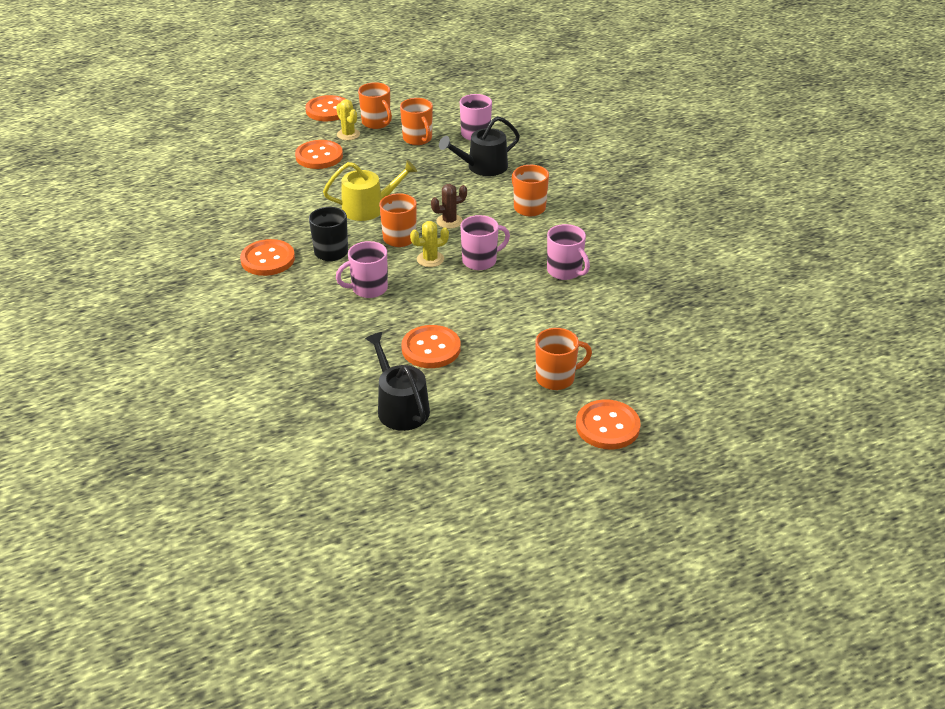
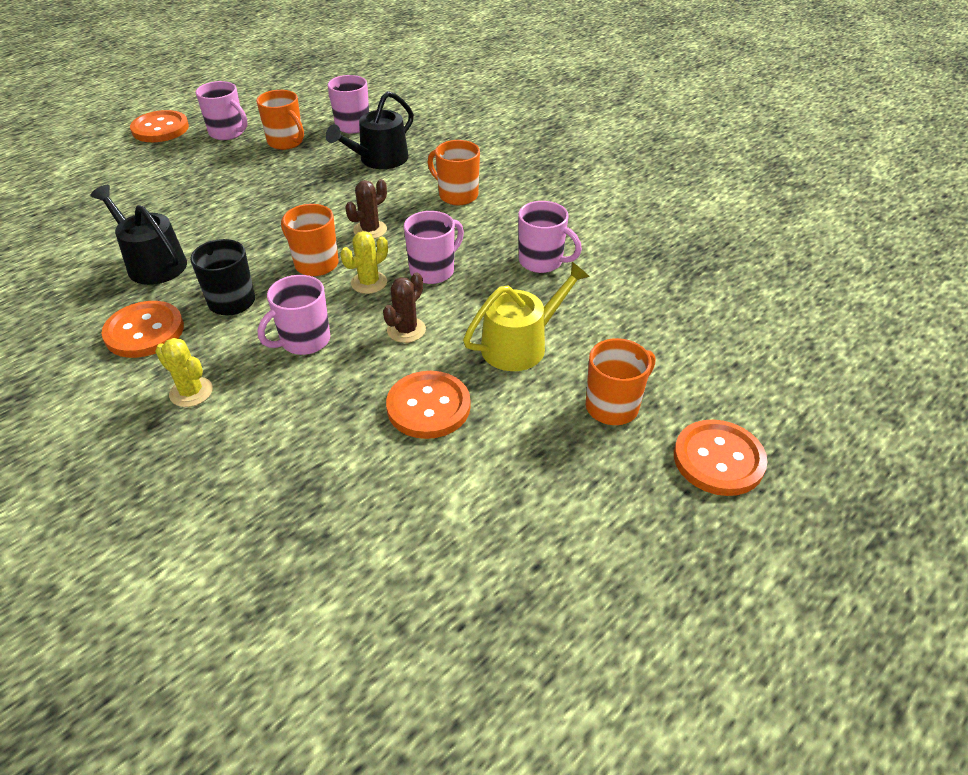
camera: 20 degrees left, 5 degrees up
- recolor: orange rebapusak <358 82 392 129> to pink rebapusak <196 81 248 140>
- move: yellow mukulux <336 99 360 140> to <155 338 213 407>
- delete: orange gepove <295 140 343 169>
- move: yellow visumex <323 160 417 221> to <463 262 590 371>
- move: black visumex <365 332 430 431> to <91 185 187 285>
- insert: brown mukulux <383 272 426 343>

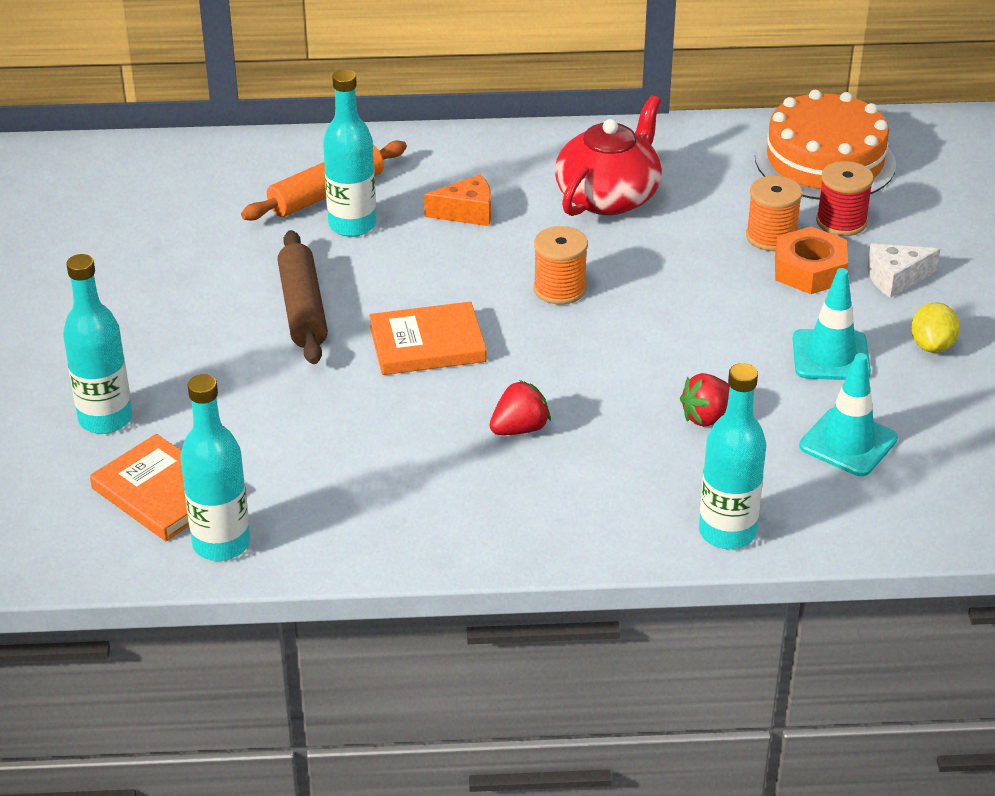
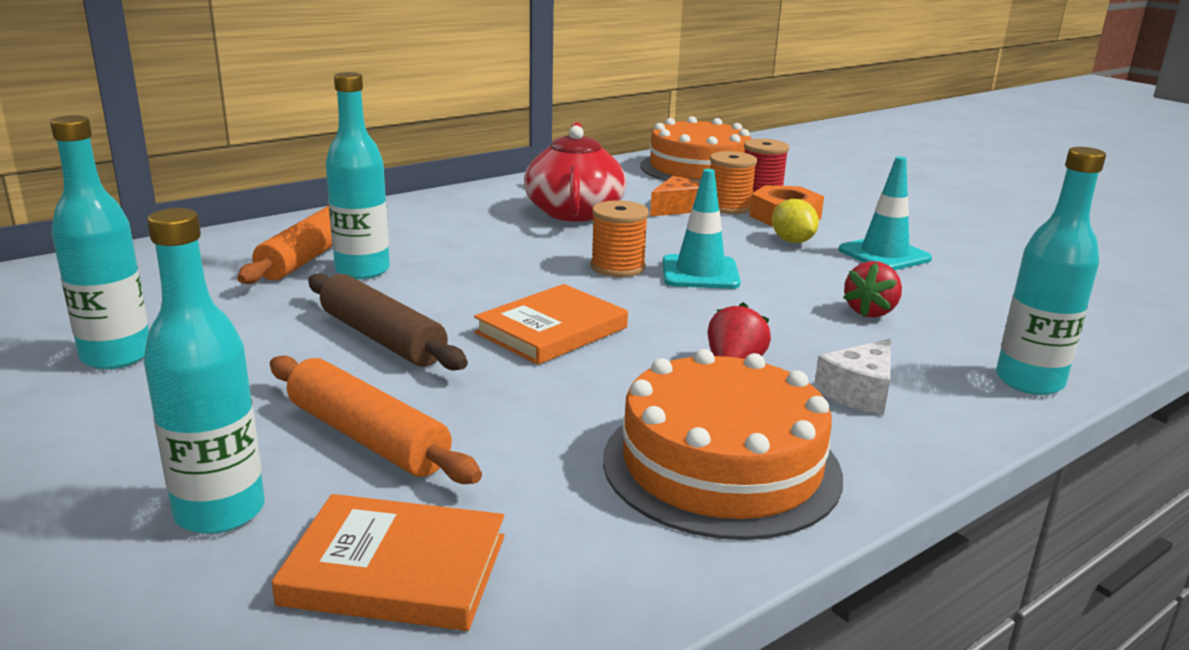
camera: 35 degrees left, 15 degrees down
- move: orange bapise <424 174 491 226> to <650 176 700 216>
- move: white bapise <867 243 940 298> to <814 339 891 415>
- move: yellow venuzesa <911 302 960 353> to <772 199 819 243>
- move: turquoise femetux <799 353 898 476> to <663 169 741 289>
- move: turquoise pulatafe <180 374 250 561> to <50 115 149 369>
- insert: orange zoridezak <603 349 843 540>
- insert: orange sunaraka <270 355 482 484>

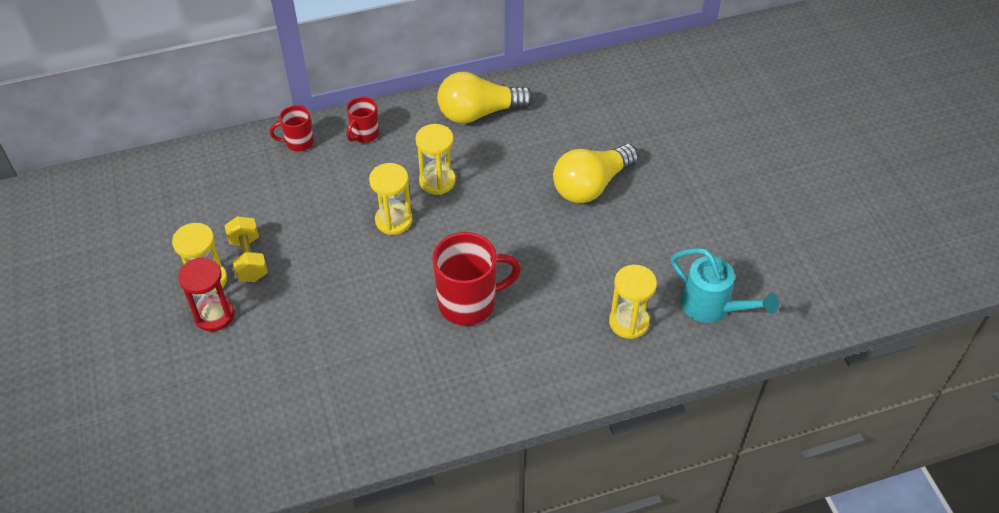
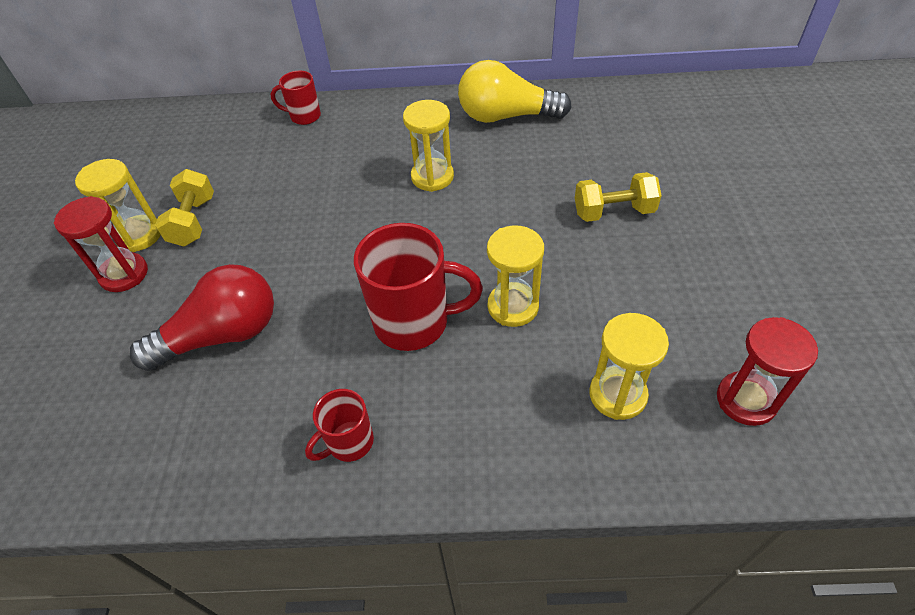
camera: 20 degrees right, 0 degrees up
- move: red rebapusak <347 96 379 143> to <305 389 374 462>
- replace: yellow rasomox <553 144 638 203> to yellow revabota <575 172 662 222>
- move: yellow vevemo <369 163 413 235> to <487 225 544 327>
- replace: turquoise visumex <671 248 779 323> to red vevemo <717 317 818 426>
- insert: red rasomox <130 264 274 371>

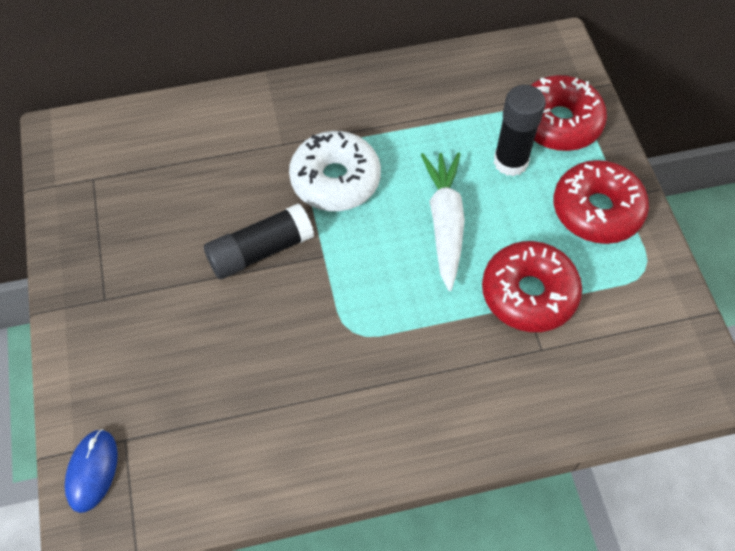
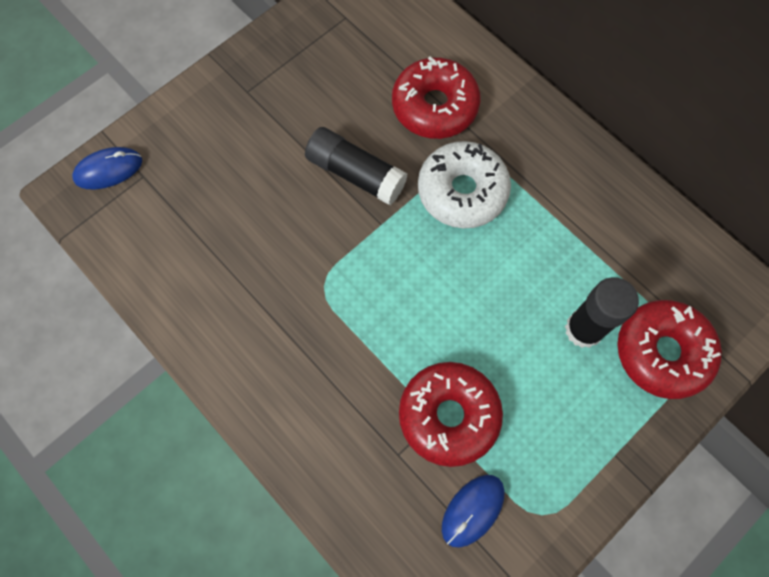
camera: 60 degrees right, 10 degrees up
- delete: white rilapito <421 152 465 291>
- move: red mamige <553 160 649 244> to <392 56 481 139>
- insert: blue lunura <442 475 504 548>

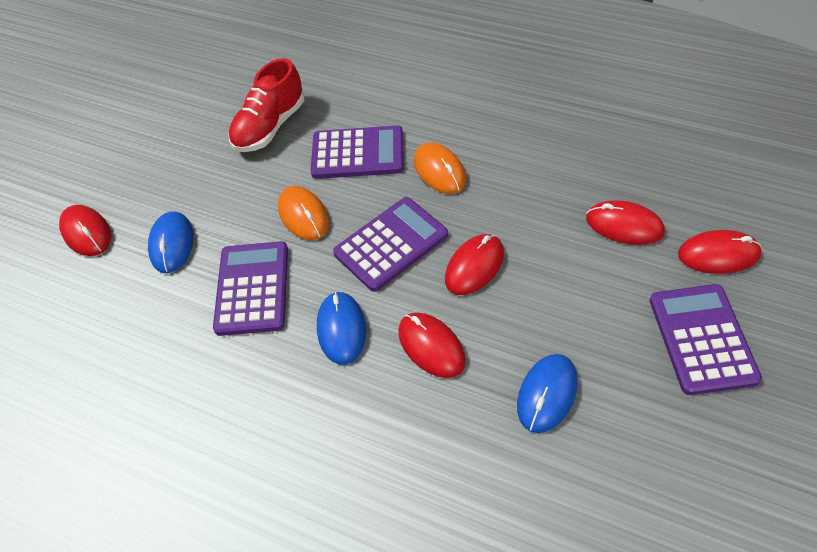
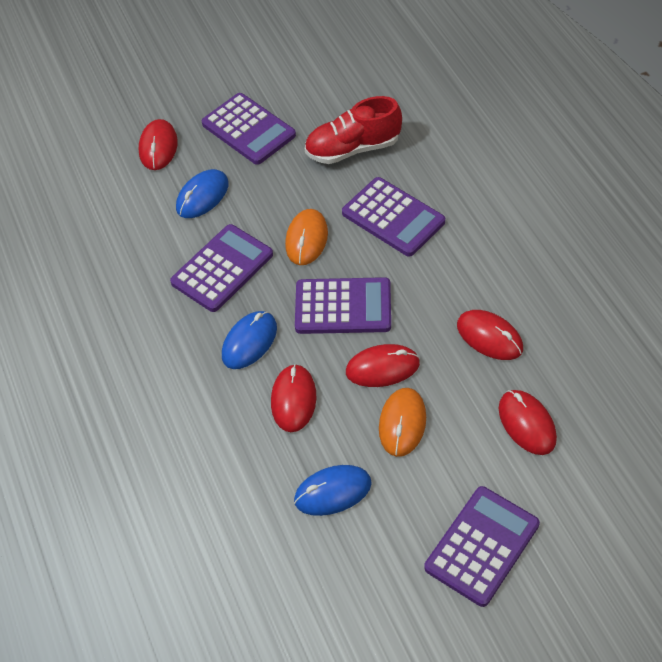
camera: 40 degrees right, 0 degrees up
- move: orange lunura <414 143 466 194> to <379 388 426 457>
- move: red lunura <678 230 762 274> to <457 310 523 360>
- insert: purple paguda <202 93 296 165>

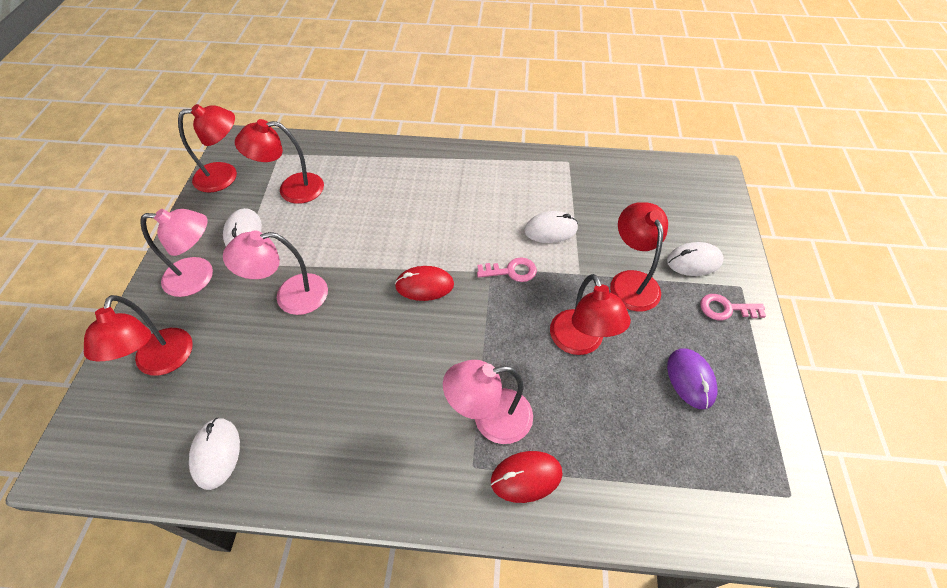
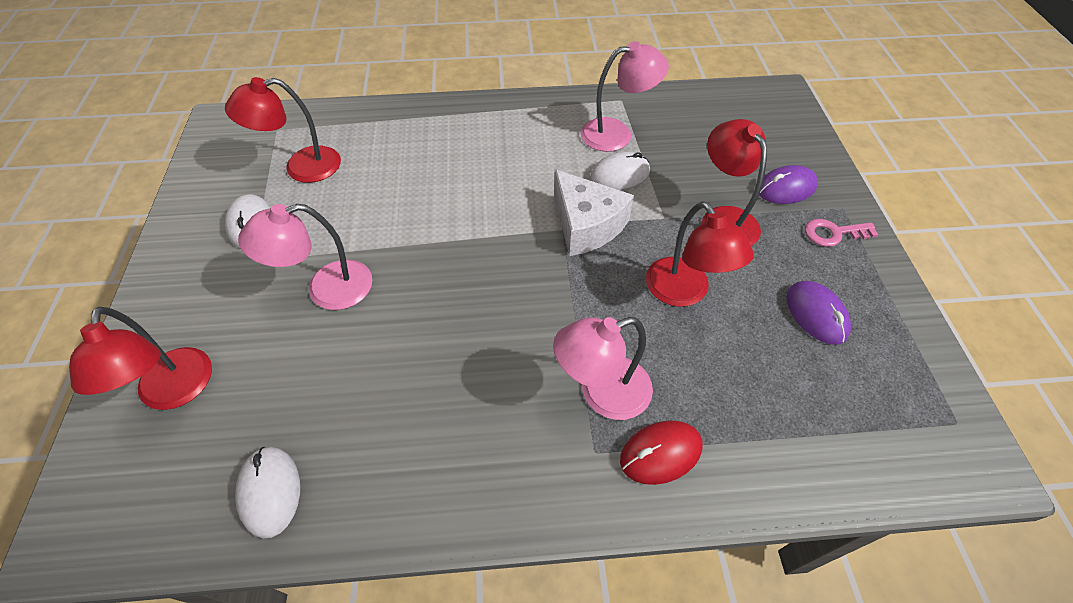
camera: 10 degrees left, 0 degrees up
- delete: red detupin <178 104 237 193>
- move: pink detupin <140 209 213 297> to <580 41 669 152>
- recolor: white lunura <667 242 724 276> to purple lunura <759 165 818 204>
- replace: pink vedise <477 257 537 282> to white bapise <554 169 634 256>
- delete: red lunura <395 266 454 301>

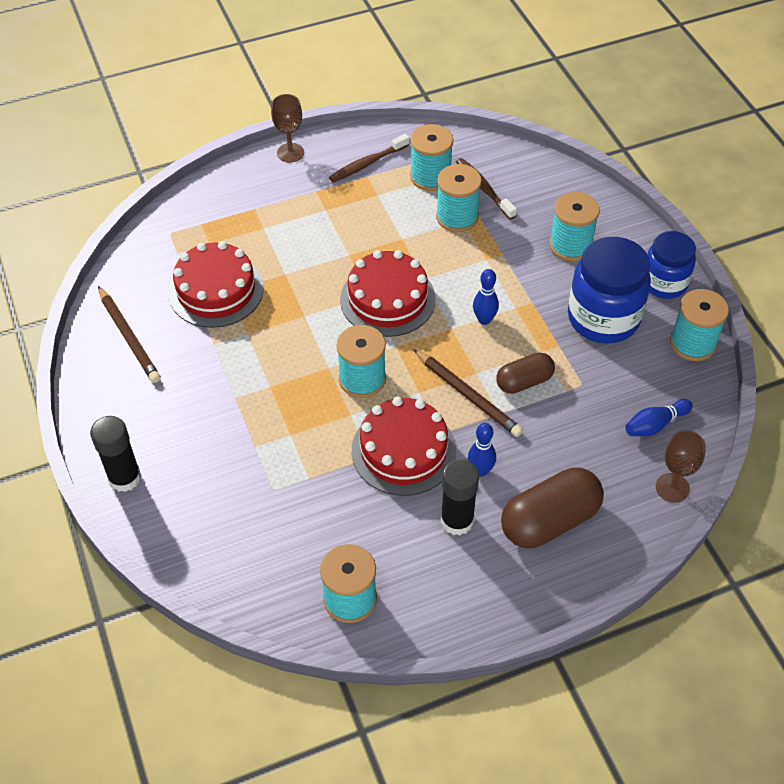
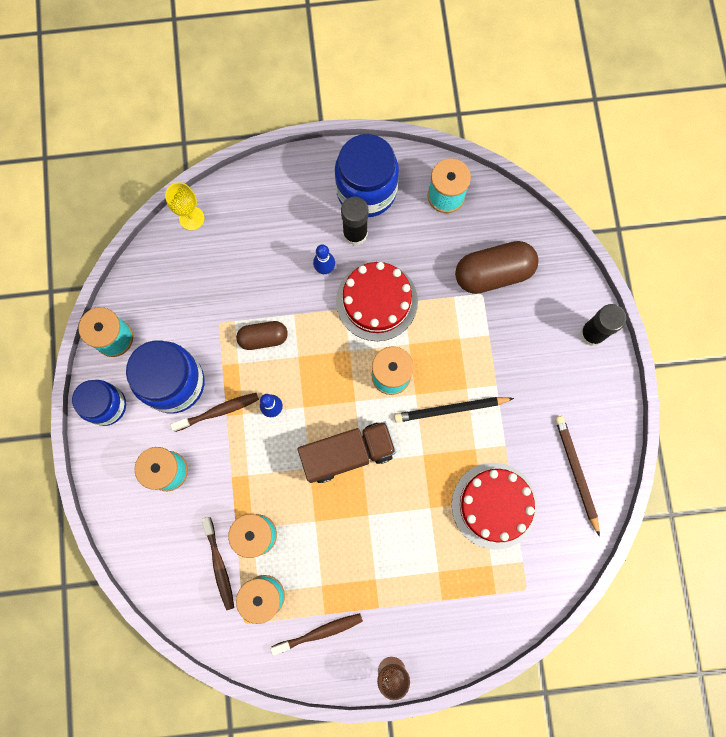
camera: 165 degrees left, 25 degrees up
- replace: red zoridezak <340 250 436 337> to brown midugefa <298 422 396 483>
- delete: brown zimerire <413 349 523 437>
- delete: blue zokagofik <625 399 693 436>
- recolor: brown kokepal <656 430 706 503> to yellow kokepal <165 182 204 230>
- move: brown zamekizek <501 467 604 548> to <455 241 538 294>
- insert: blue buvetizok <335 134 399 217>
- insert: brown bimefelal <170 393 259 432>
- insert: black zimerire <394 397 514 423>

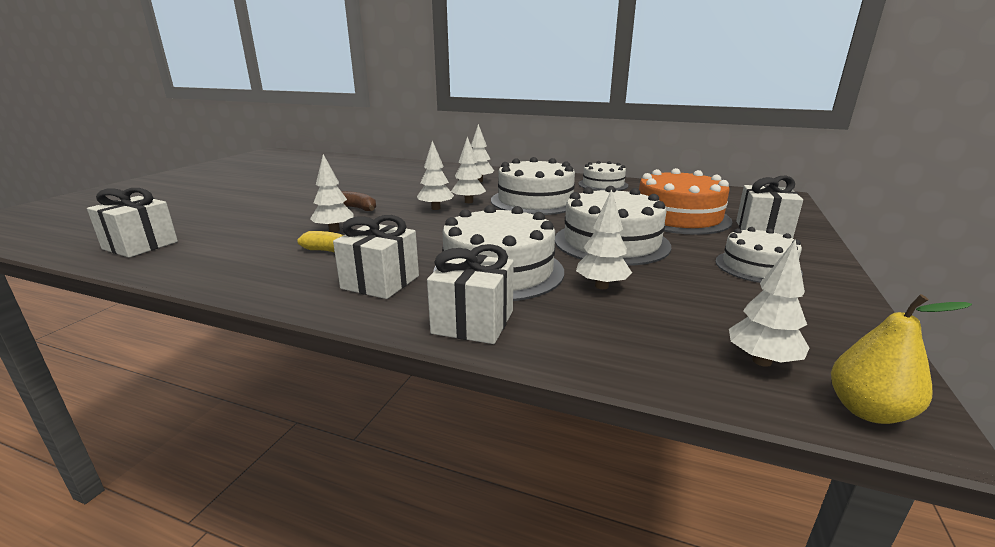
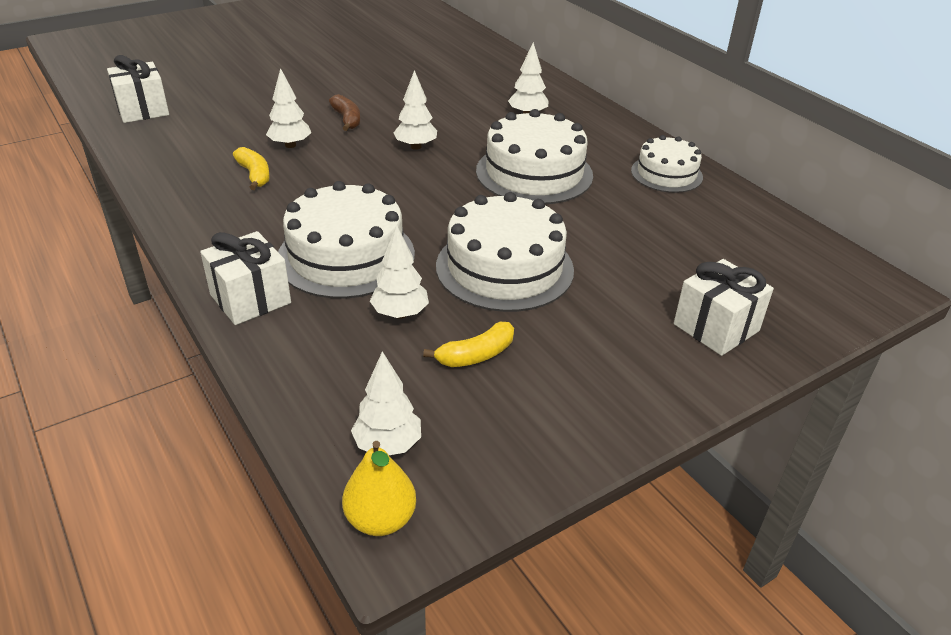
camera: 35 degrees right, 15 degrees up
- delete: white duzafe <451 137 486 203>
- delete: orange zoridezak <639 168 733 235>
- delete: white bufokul <333 215 419 299>
- delete: white zoridezak <716 227 803 283>
- insert: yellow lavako <423 322 514 367>

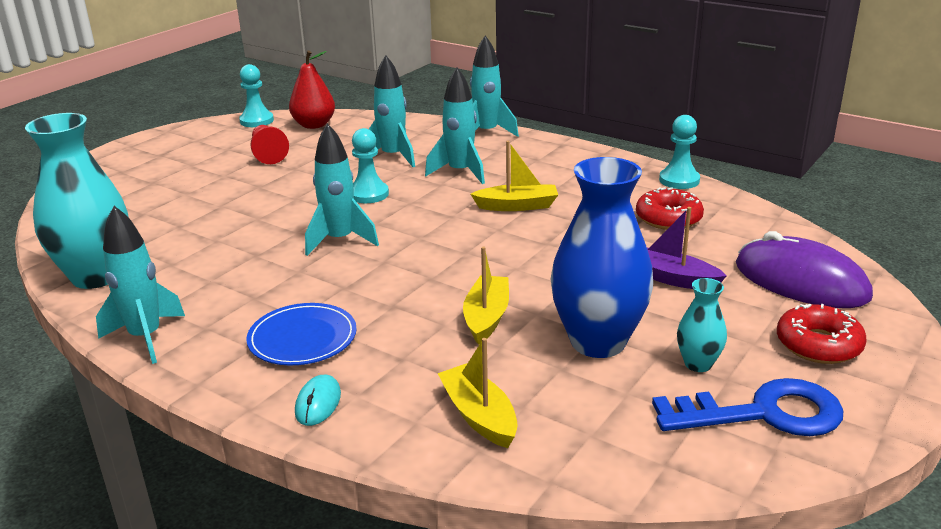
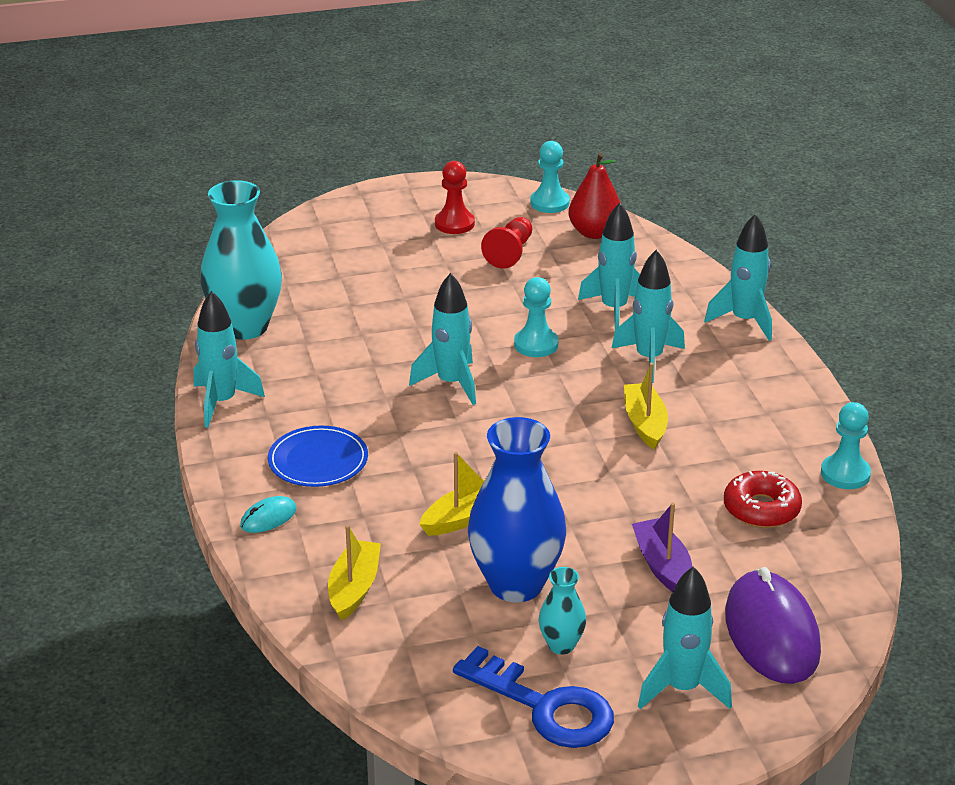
camera: 40 degrees right, 5 degrees up
- rotate: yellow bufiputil <471 141 558 211> = <624 363 668 450> 135 degrees counterclockwise
- replace: red mamige <777 304 867 364> to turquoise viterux <638 566 732 709>
- insert: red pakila <435 161 475 234>

